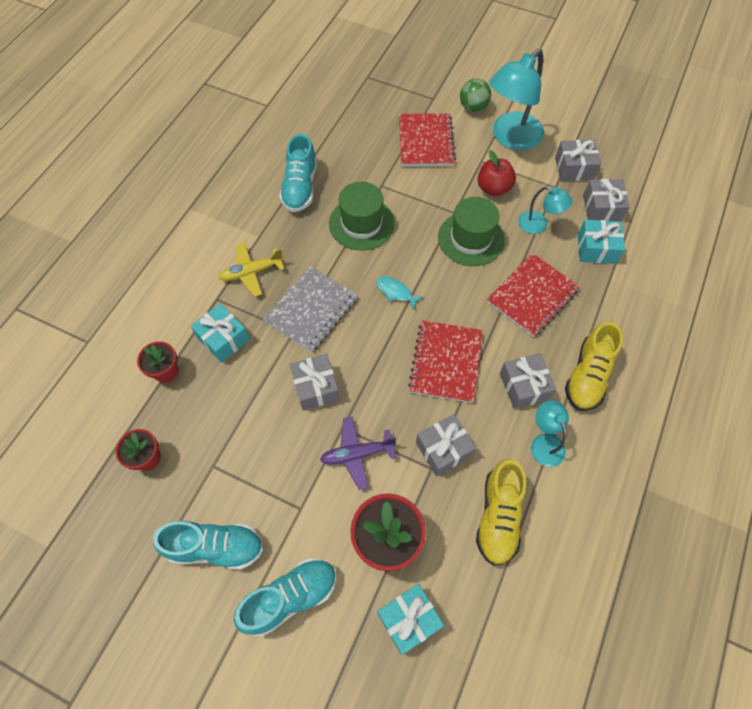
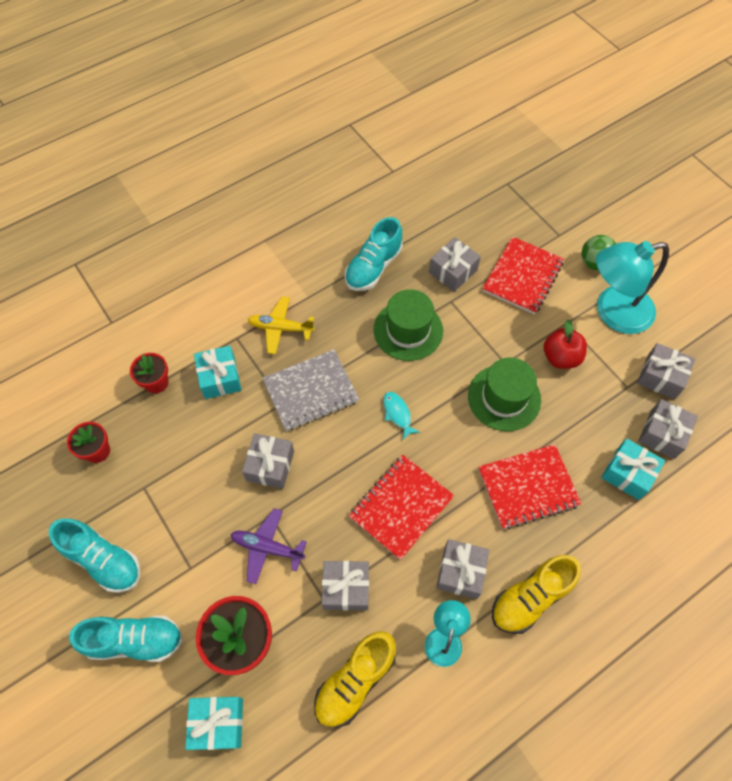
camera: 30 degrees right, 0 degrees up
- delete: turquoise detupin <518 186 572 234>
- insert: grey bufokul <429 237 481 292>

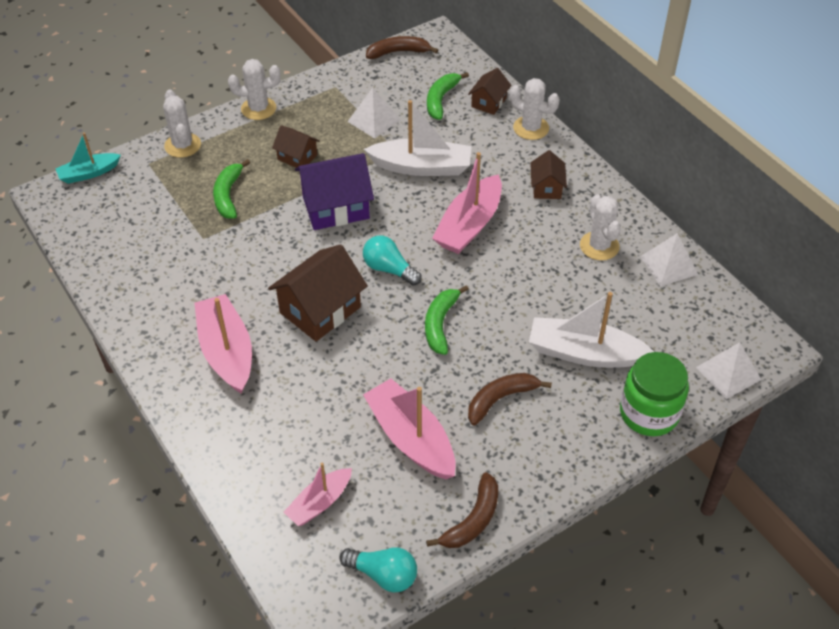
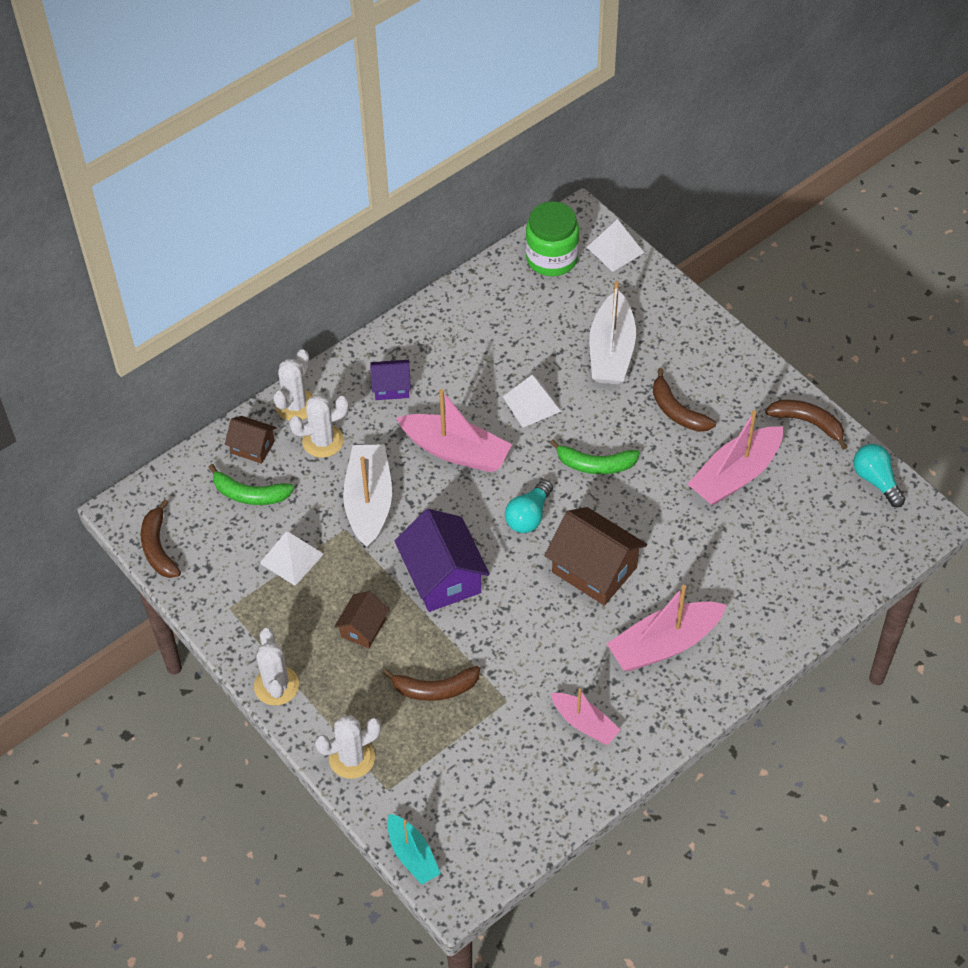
camera: 95 degrees left, 5 degrees up
- recolor: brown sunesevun <530 150 567 199> to purple sunesevun <370 360 411 400>
- recolor: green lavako <213 159 250 219> to brown lavako <382 666 480 701>
- move: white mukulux <580 194 621 260> to <289 395 349 458>
- move: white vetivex <640 233 698 286> to <503 375 561 428>
- move: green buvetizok <620 352 689 436> to <526 201 579 276>
- move: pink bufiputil <284 463 352 526> to <551 688 620 745>
- rotate: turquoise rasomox <340 548 417 592> = <853 444 905 507> 45 degrees counterclockwise

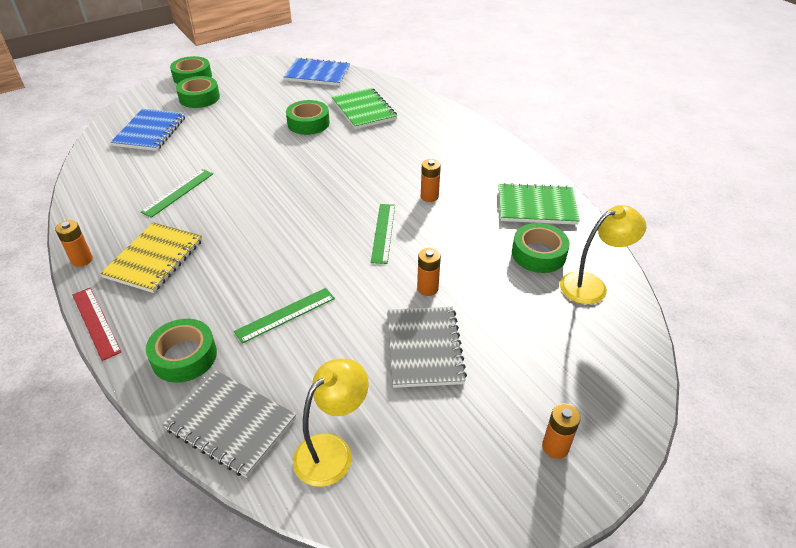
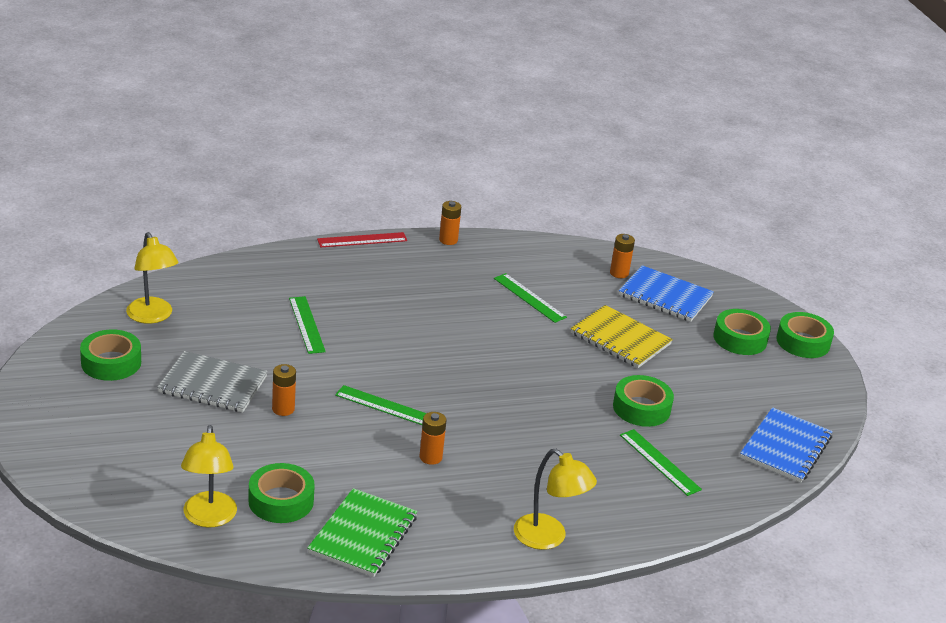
camera: 105 degrees right, 10 degrees down
- replace: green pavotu <332 88 397 129> to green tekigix <620 429 702 496>
- move: yellow pavotu <100 222 202 293> to <571 305 673 368>
- move: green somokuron <146 319 217 383> to <80 329 141 381>
- delete: grey pavotu <163 370 296 478>
- move: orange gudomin <542 403 581 459> to <610 234 635 278>
- insert: yellow detupin <514 449 597 550>

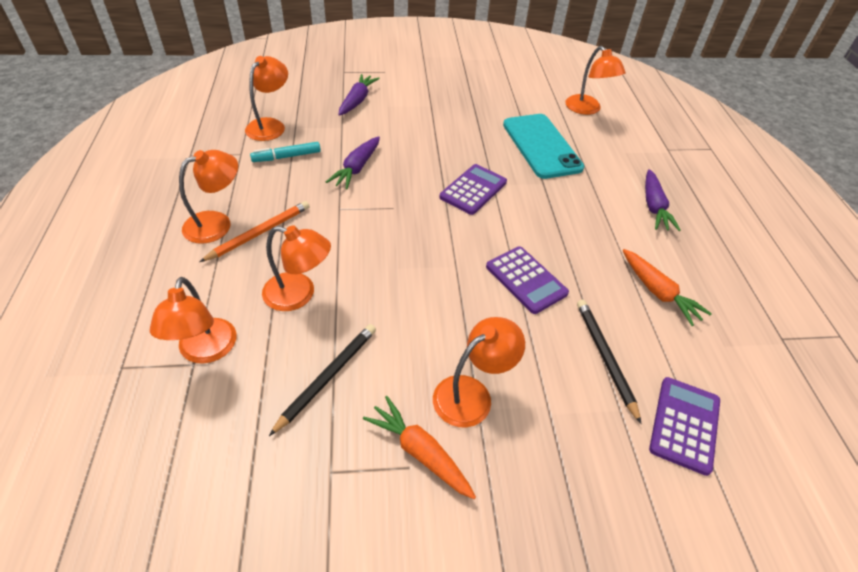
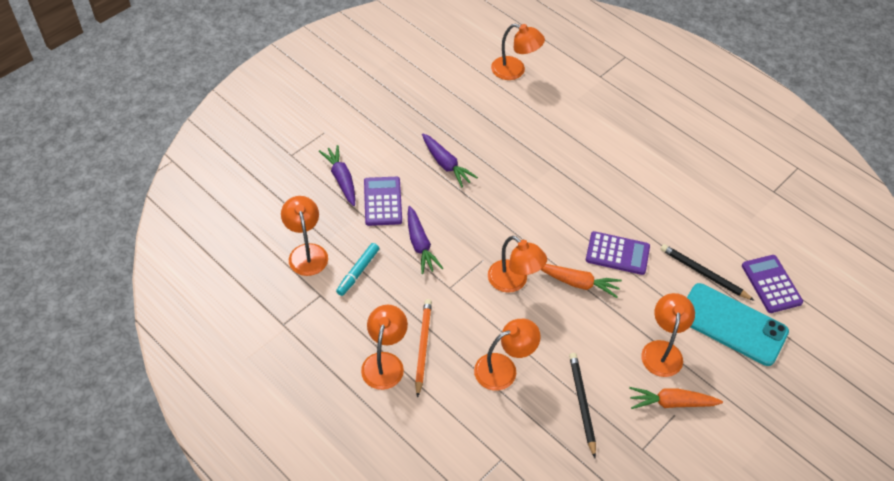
camera: 40 degrees left, 5 degrees up
- move: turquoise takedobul <503 114 584 179> to <687 283 789 366>
- move: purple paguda <439 164 507 215> to <364 177 402 226>
- move: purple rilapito <645 169 681 231> to <422 134 478 187>
- move: orange rilapito <623 249 712 326> to <541 264 622 298>
- move: orange detupin <150 277 237 364> to <488 236 547 293>

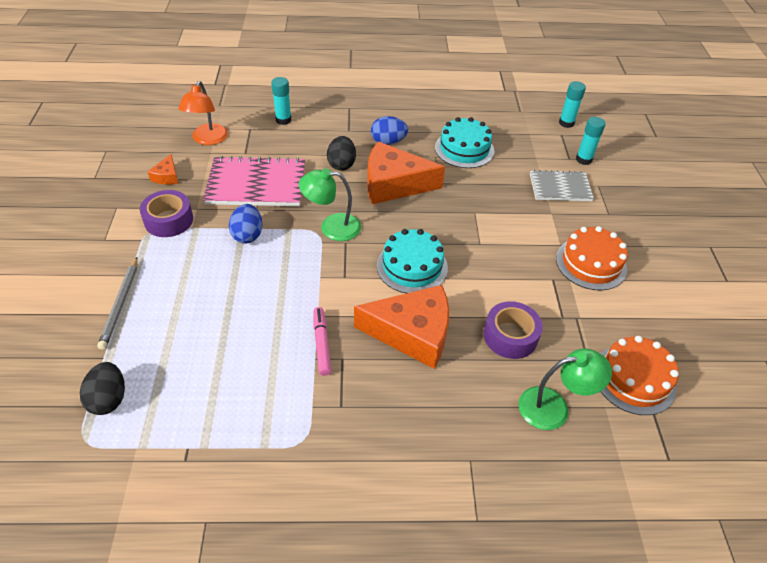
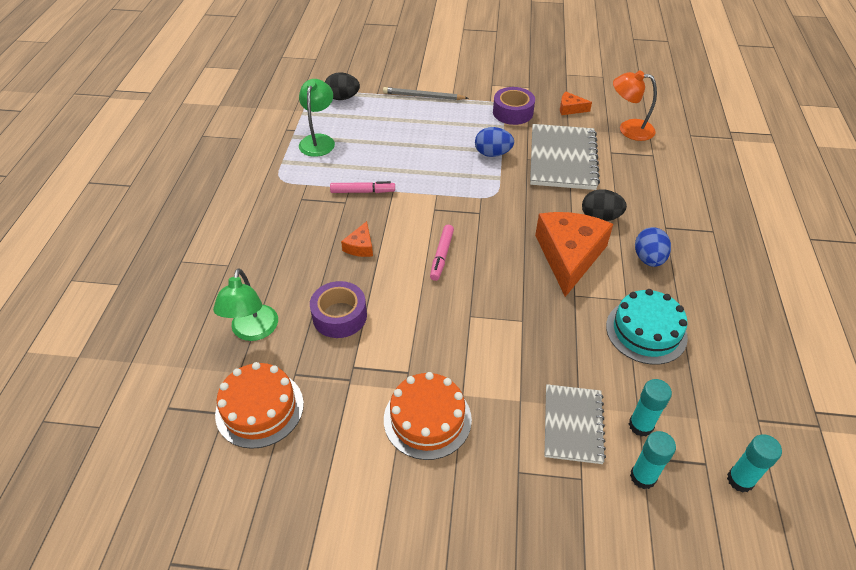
camera: 100 degrees right, 0 degrees up
- move: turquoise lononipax <271 77 291 125> to <629 379 672 437>
- recolor: pink pavotu <203 156 305 206> to grey pavotu <530 124 600 190>
- move: green detupin <299 168 361 241> to <299 79 335 157>
- replace: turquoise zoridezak <377 229 448 293> to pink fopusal <430 225 454 281>
- resize: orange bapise <354 285 449 369> = <341 221 373 257> x0.44

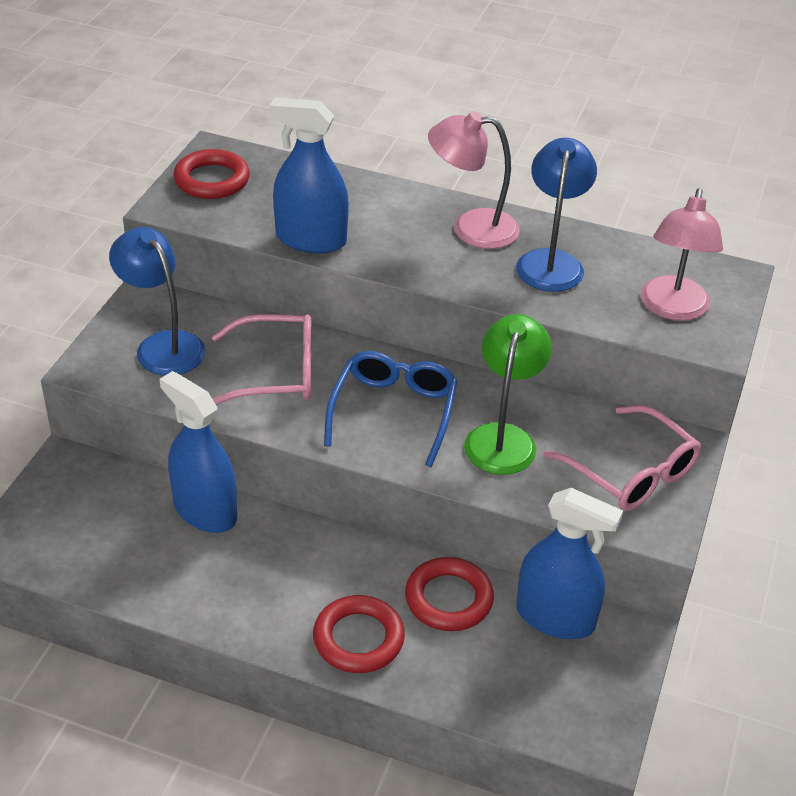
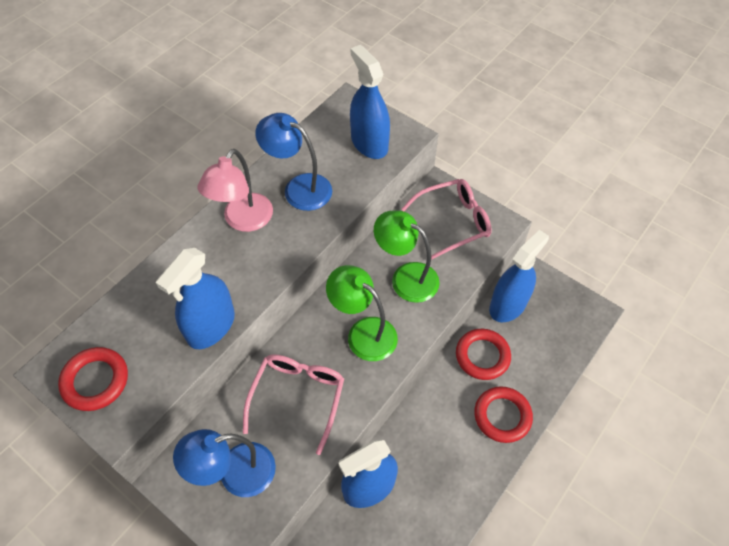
camera: 70 degrees left, 15 degrees up
- replace: pink detupin <641 188 723 321> to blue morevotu <350 45 390 159>
- replace: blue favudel <324 351 458 467> to green detupin <326 265 398 361>

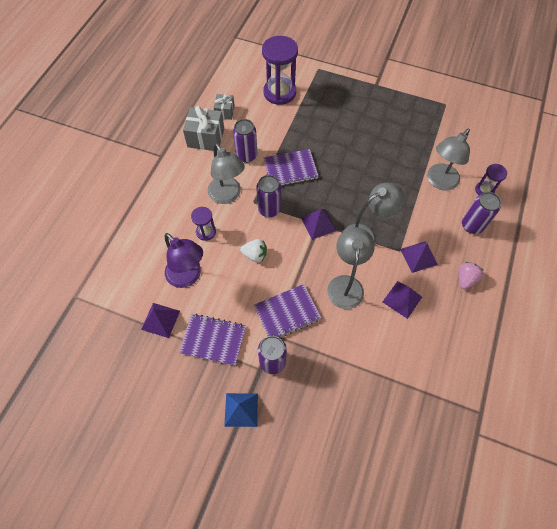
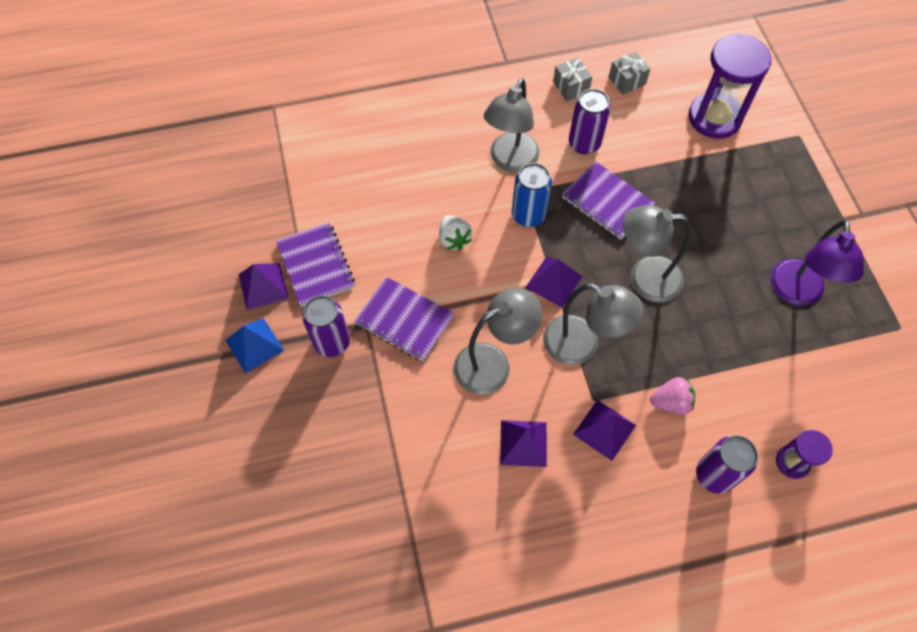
camera: 55 degrees right, 0 degrees up
- resize: grey bufokul <183 106 224 151> = <553 58 592 101> x0.59
- move: grey detupin <427 129 470 190> to <623 205 691 303>
- recolor: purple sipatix <256 175 281 217> to blue sipatix <512 163 552 227>
- delete: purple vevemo <191 207 216 241>
- move: purple detupin <165 233 203 288> to <770 220 864 306>
- move: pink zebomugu <458 262 484 289> to <650 377 695 415>
- move: purple vetivex <141 303 180 338> to <239 263 288 310>

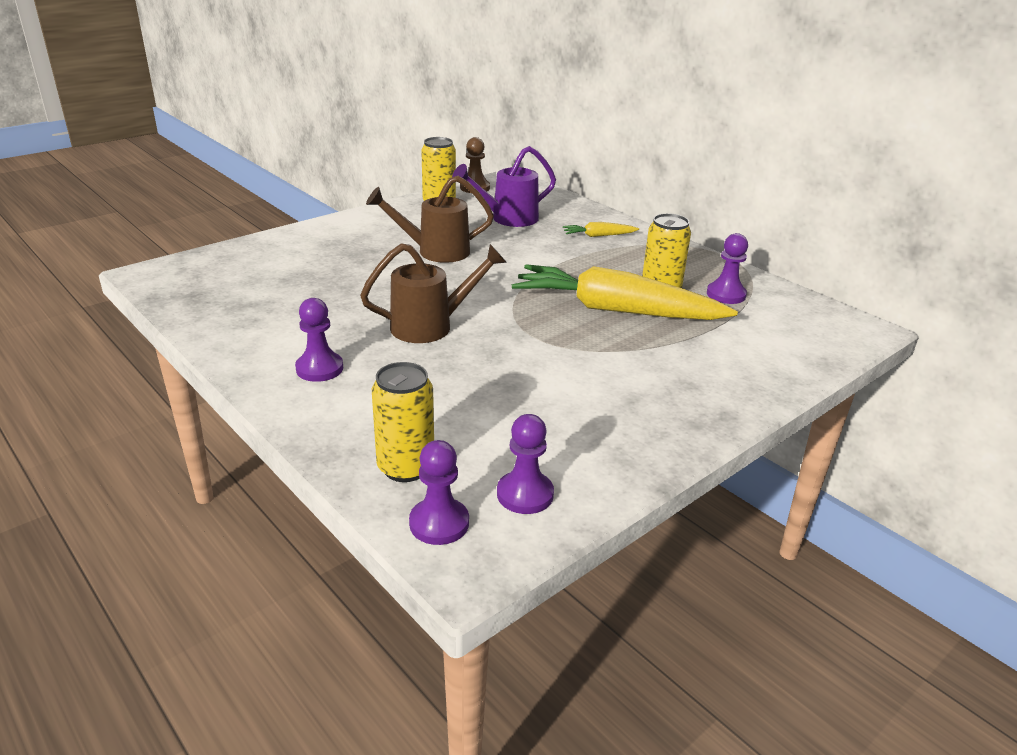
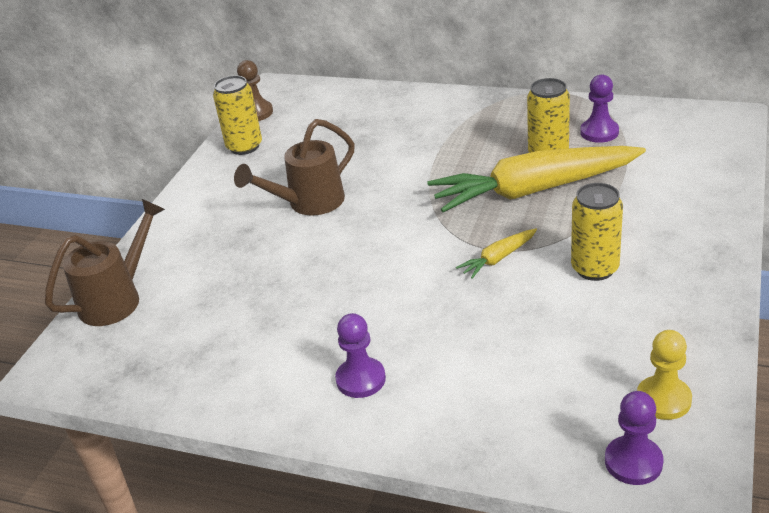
camera: 25 degrees left, 5 degrees up
- delete: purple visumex <452 146 556 227>
- move: yellow rilapito <563 222 639 237> to <456 229 537 279>
- move: brown visumex <360 243 507 343> to <45 199 165 326>
- move: yellow sipatix <372 362 434 482> to <571 183 623 281>
- recolor: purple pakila <497 414 554 514> to yellow pakila <637 330 692 420>

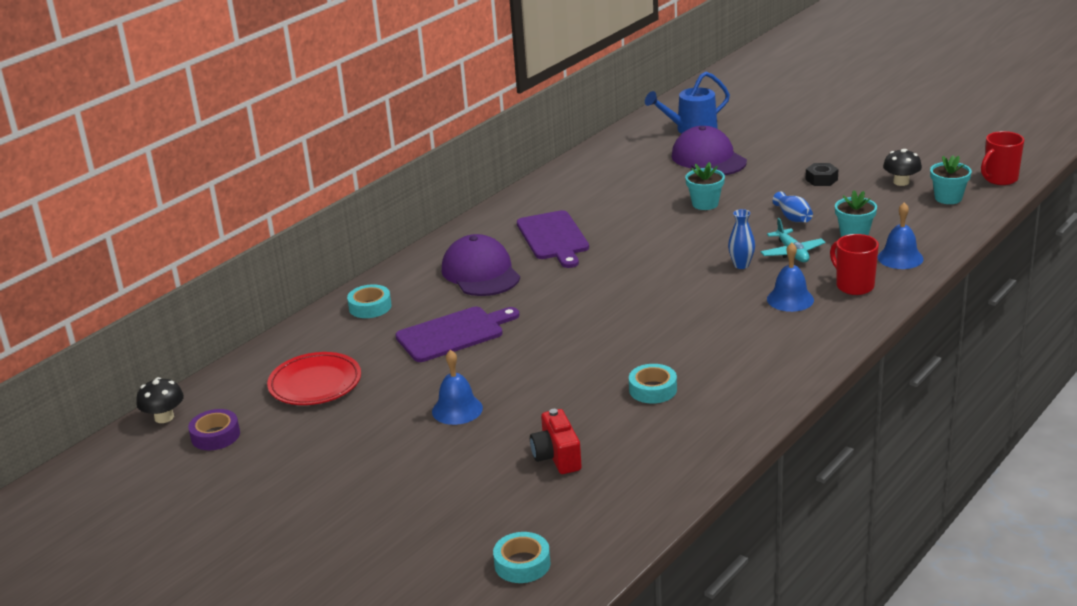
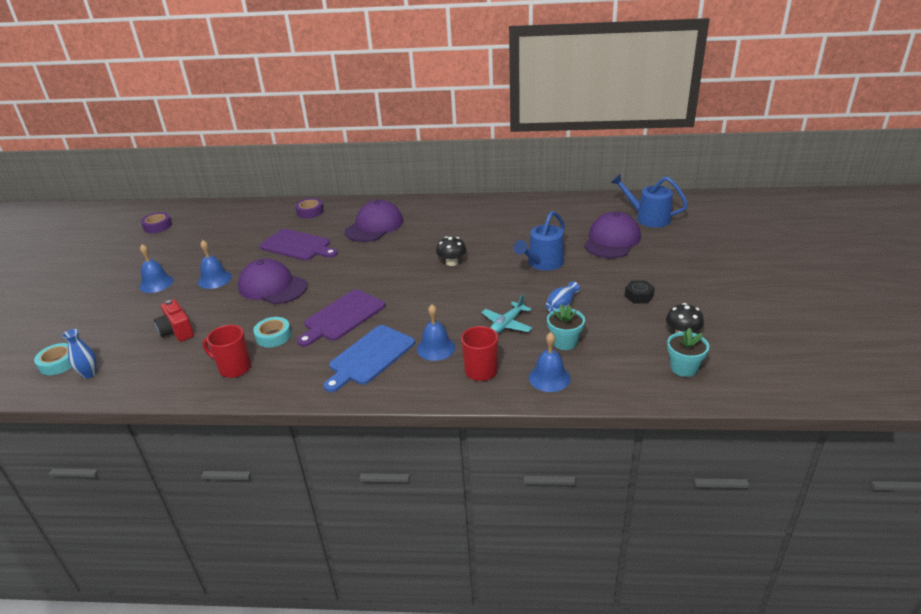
camera: 55 degrees right, 5 degrees up
- move: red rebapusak <981 131 1024 185> to <203 325 251 378>
- replace: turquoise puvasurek <685 162 725 210> to blue visumex <514 211 565 271>
- move: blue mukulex <728 209 755 269> to <62 329 97 379>
- move: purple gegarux <517 210 589 268> to <297 289 385 347>
- recolor: turquoise somokuron <347 284 392 318> to purple somokuron <295 198 324 219>
- delete: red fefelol <267 352 361 405>
- move: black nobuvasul <136 377 184 423> to <436 236 466 266>
- rotate: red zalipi <530 409 582 474> = <154 299 194 342> 75 degrees counterclockwise
- insert: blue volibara <139 244 174 293>
- insert: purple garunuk <238 258 308 304>
- insert: blue gegarux <324 325 415 392>

